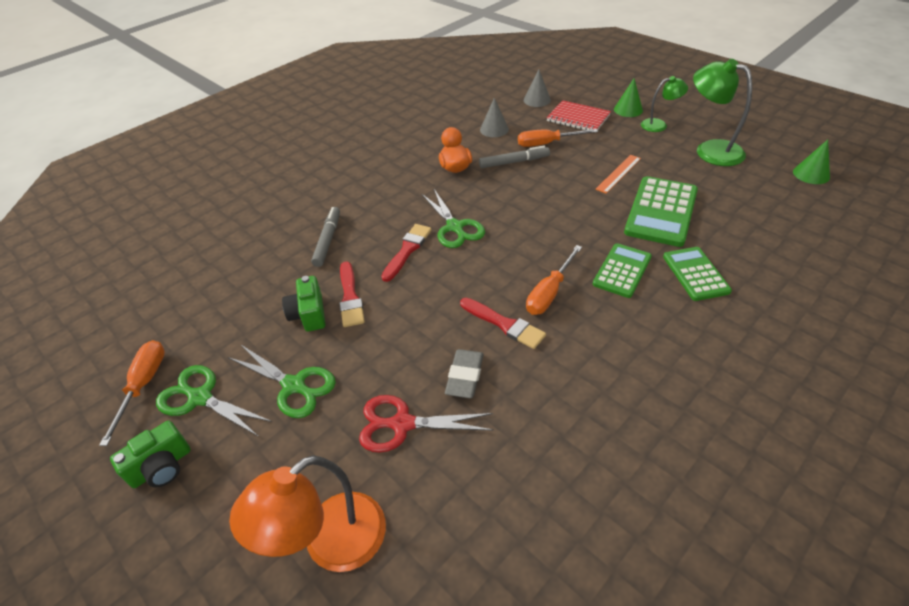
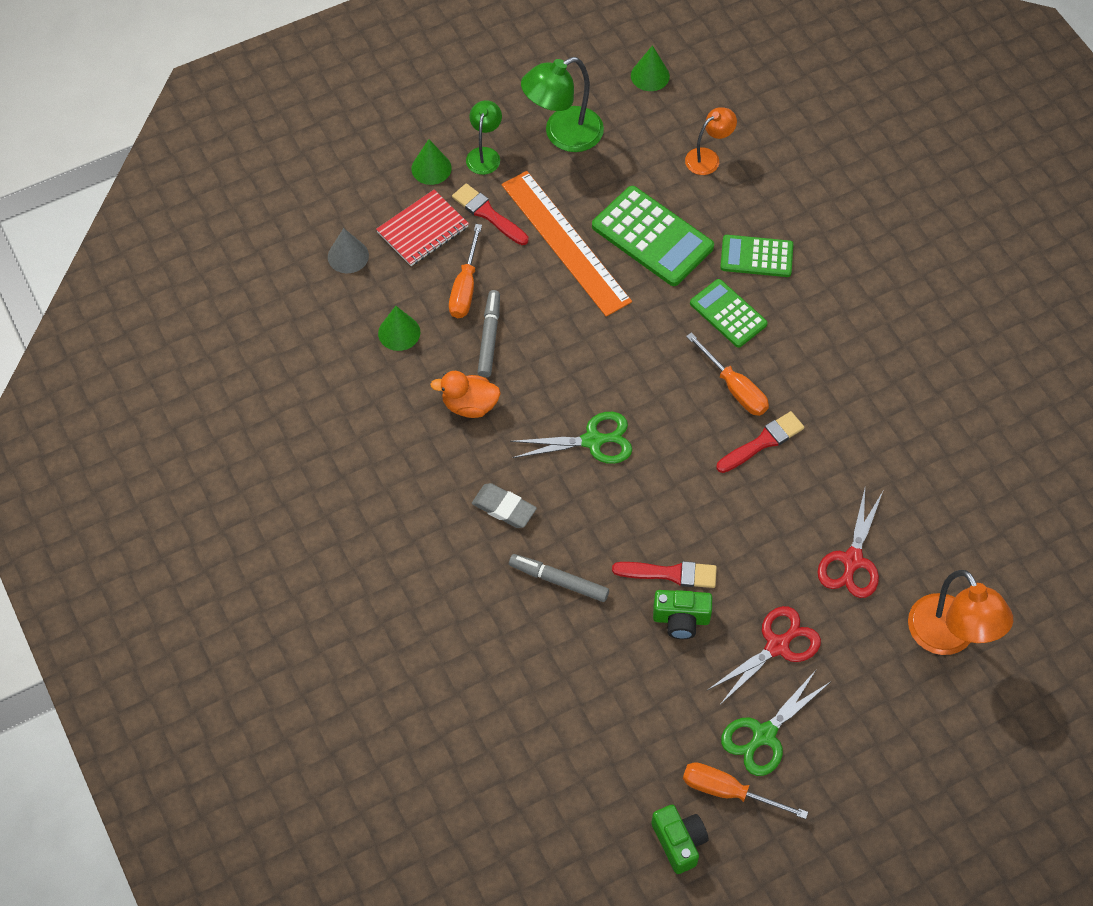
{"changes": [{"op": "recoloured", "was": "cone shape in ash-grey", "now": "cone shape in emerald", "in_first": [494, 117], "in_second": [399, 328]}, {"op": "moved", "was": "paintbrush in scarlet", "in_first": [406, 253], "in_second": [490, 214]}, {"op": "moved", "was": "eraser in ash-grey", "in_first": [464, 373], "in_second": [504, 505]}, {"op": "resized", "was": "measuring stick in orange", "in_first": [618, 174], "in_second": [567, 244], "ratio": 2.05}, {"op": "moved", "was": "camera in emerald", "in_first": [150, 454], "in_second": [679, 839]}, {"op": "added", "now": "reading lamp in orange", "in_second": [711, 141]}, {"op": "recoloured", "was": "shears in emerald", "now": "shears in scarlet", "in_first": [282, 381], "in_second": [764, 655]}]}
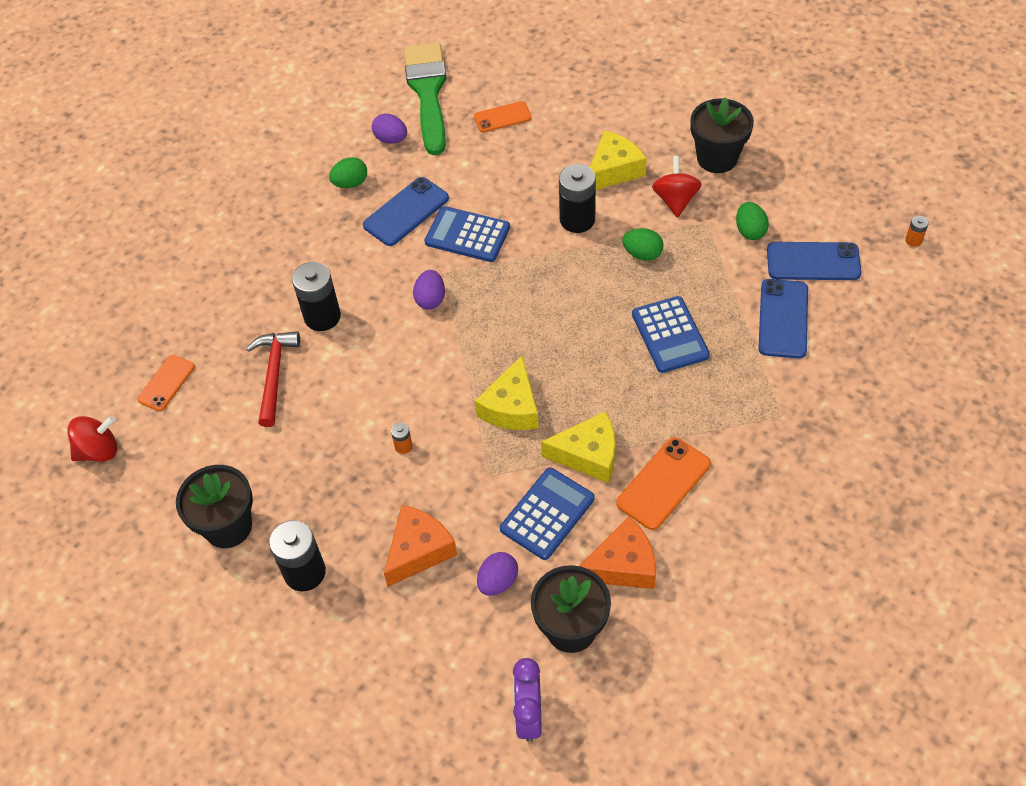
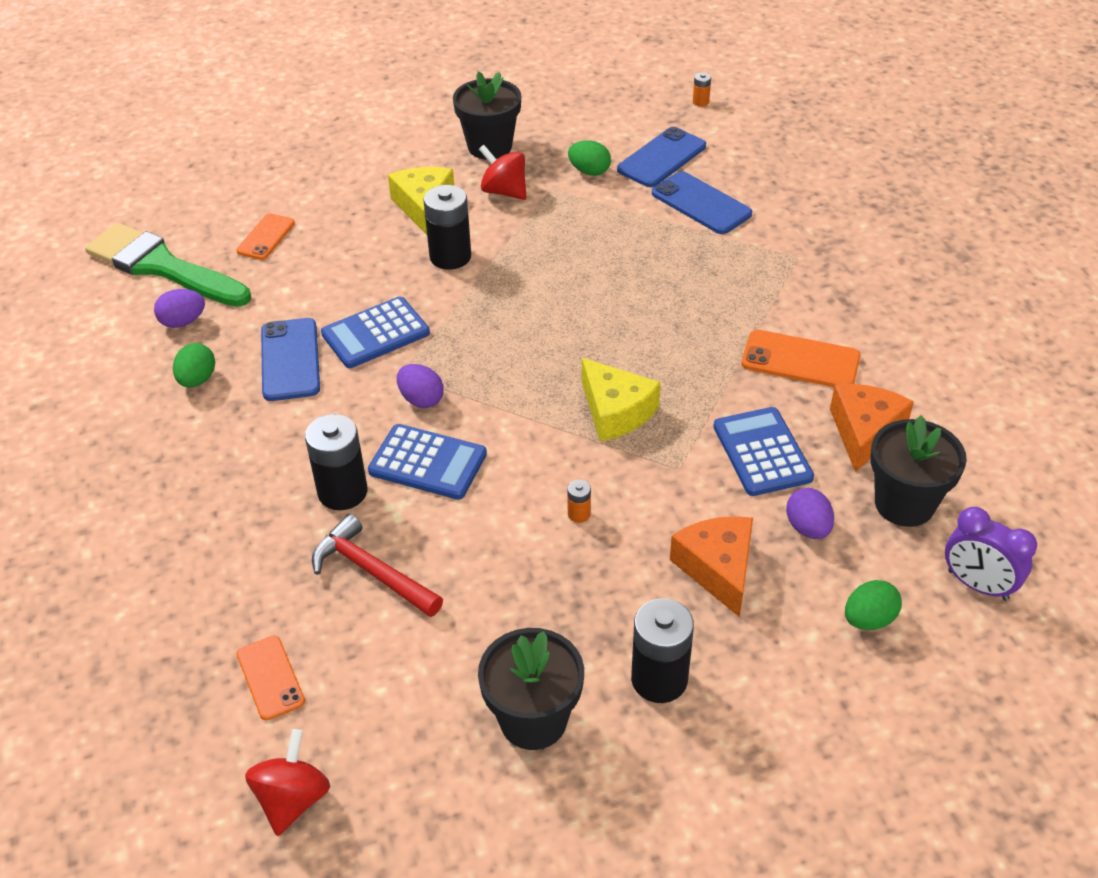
{"changes": [{"op": "moved", "was": "adding machine in cobalt", "in_first": [671, 334], "in_second": [427, 462]}, {"op": "turned", "was": "smartphone in orange", "in_first": [663, 483], "in_second": [801, 358], "clockwise": -60}, {"op": "moved", "was": "egg shape in emerald", "in_first": [643, 244], "in_second": [873, 605]}, {"op": "removed", "was": "cheese in yellow", "in_first": [578, 447]}]}
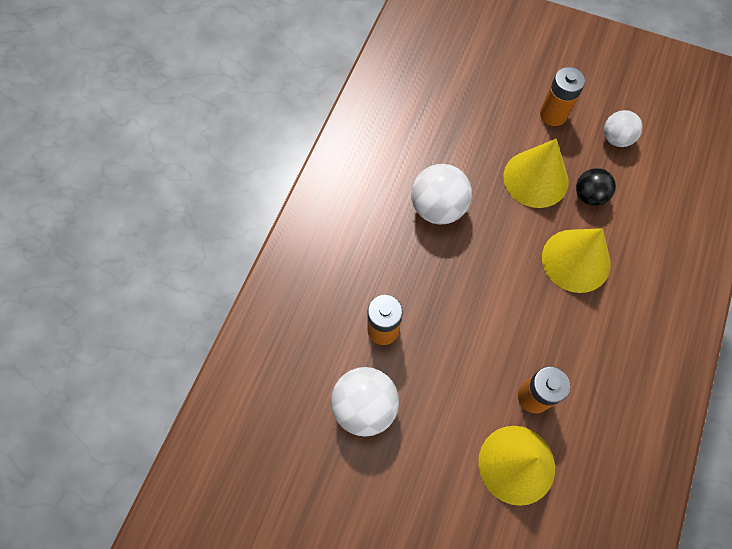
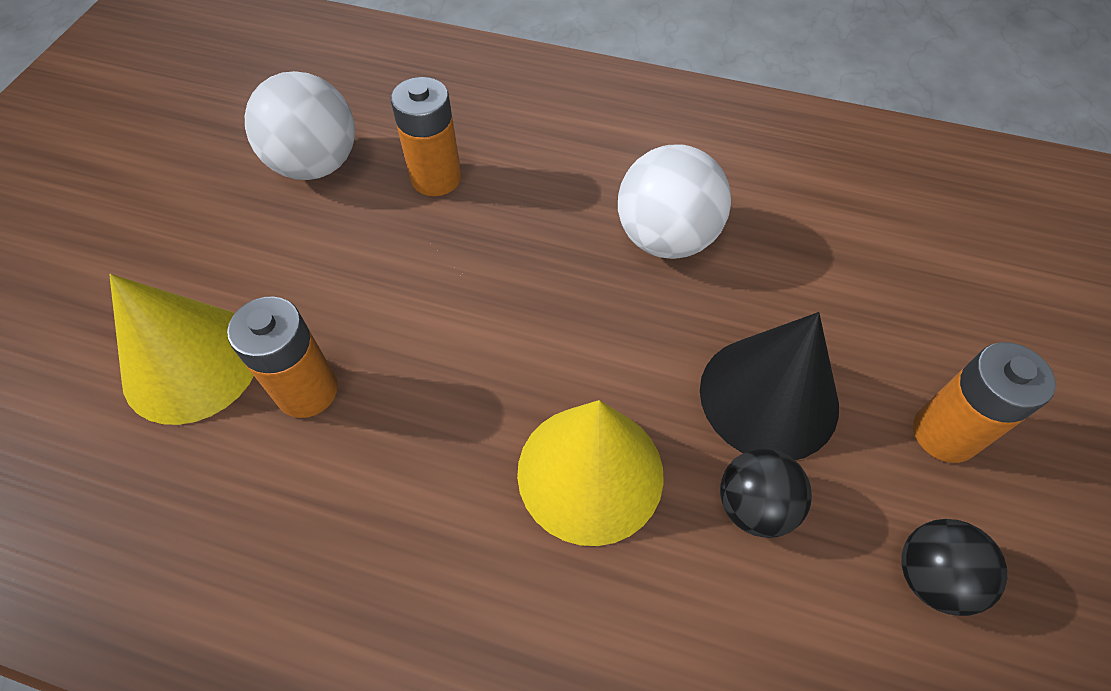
{"changes": [{"op": "recoloured", "was": "cone shape in yellow", "now": "cone shape in jet-black", "in_first": [536, 173], "in_second": [769, 386]}, {"op": "recoloured", "was": "ball in white", "now": "ball in jet-black", "in_first": [623, 128], "in_second": [954, 567]}]}
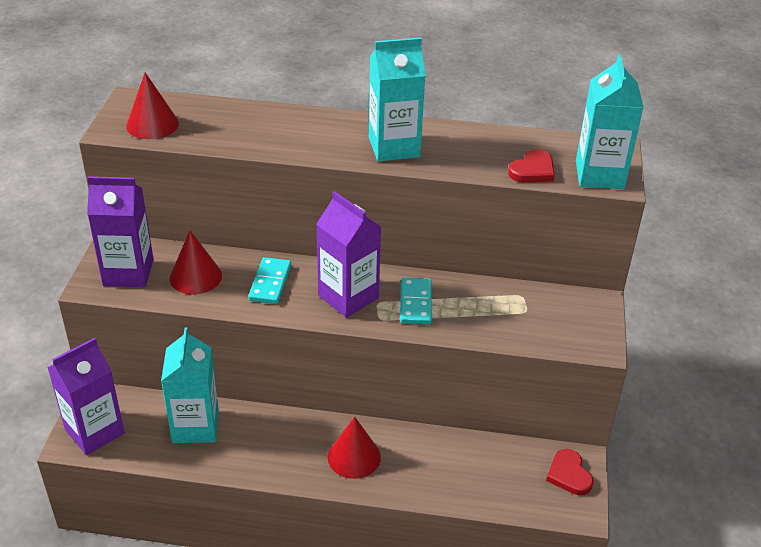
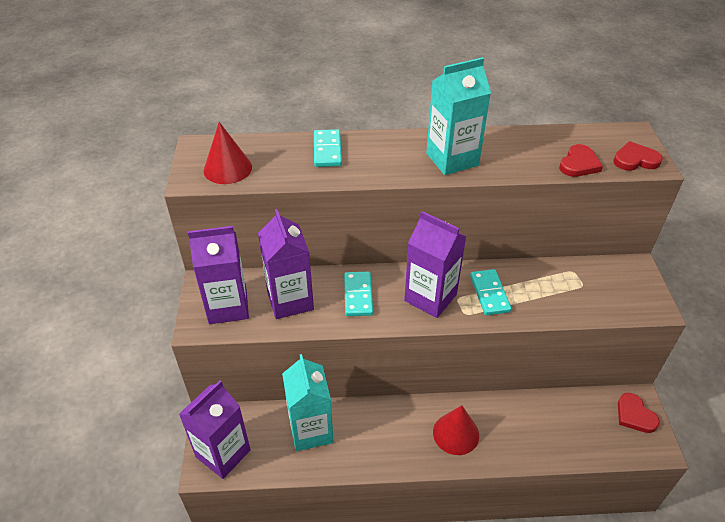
{"changes": [{"op": "replaced", "was": "cone shape in scarlet", "now": "juice carton in royal purple", "in_first": [196, 262], "in_second": [286, 264]}, {"op": "added", "now": "domino piece in teal", "in_second": [328, 148]}, {"op": "replaced", "was": "juice carton in teal", "now": "heart shape in scarlet", "in_first": [610, 122], "in_second": [638, 156]}]}
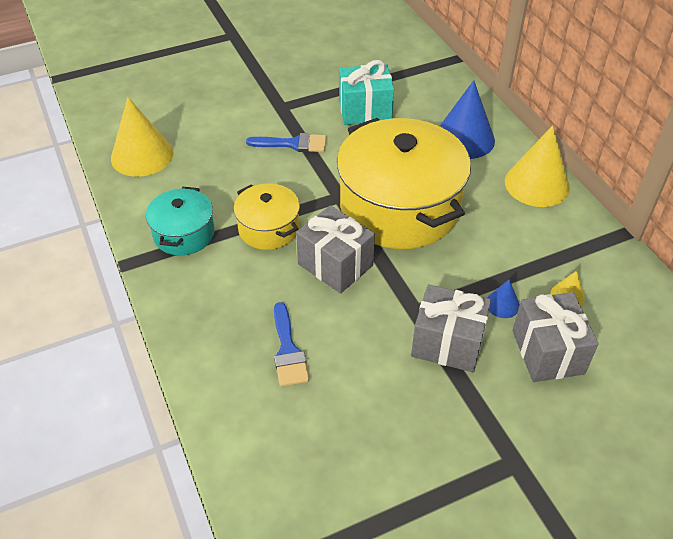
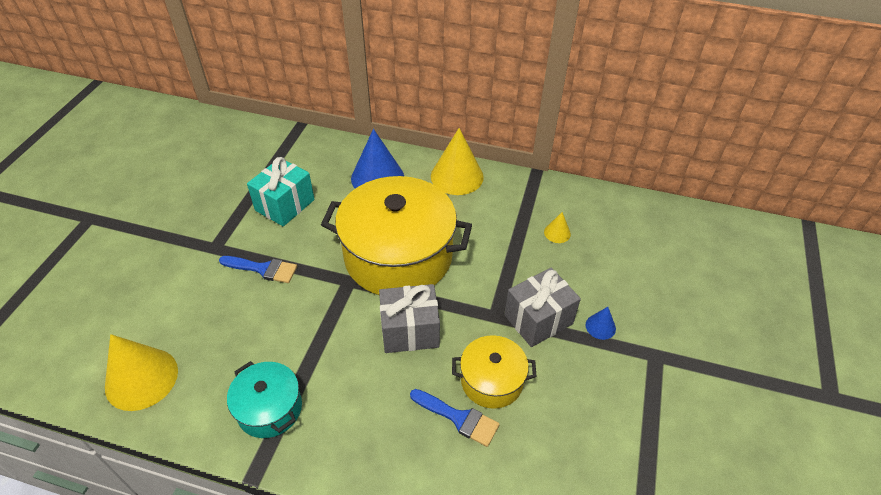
{"changes": [{"op": "turned", "was": "paintbrush in cobalt", "in_first": [286, 142], "in_second": [258, 269], "clockwise": 60}, {"op": "moved", "was": "cooking pot in yellow", "in_first": [267, 216], "in_second": [494, 372]}, {"op": "moved", "was": "cone shape in cobalt", "in_first": [503, 298], "in_second": [601, 323]}, {"op": "removed", "was": "wrapped gift in ash-grey", "in_first": [555, 337]}]}
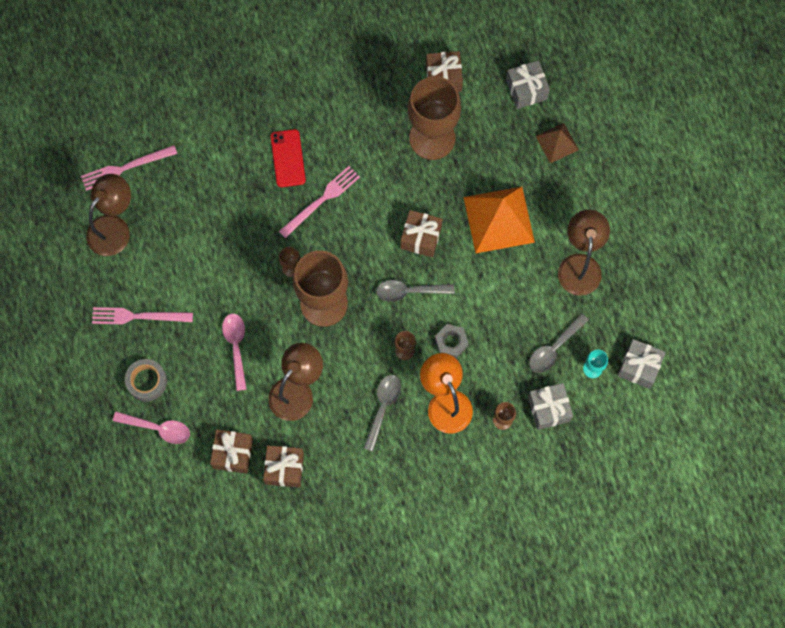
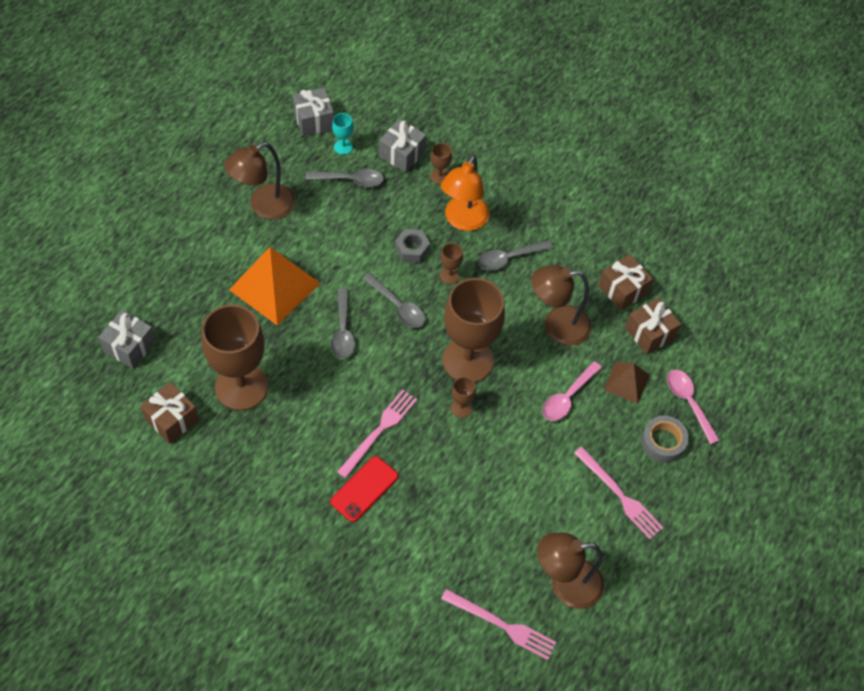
{"changes": [{"op": "replaced", "was": "wrapped gift in brown", "now": "teaspoon in ash-grey", "in_first": [421, 233], "in_second": [343, 323]}, {"op": "turned", "was": "dinner fork in rose-pink", "in_first": [319, 202], "in_second": [377, 434], "clockwise": 120}, {"op": "moved", "was": "solid pyramid in brown", "in_first": [557, 143], "in_second": [626, 383]}]}
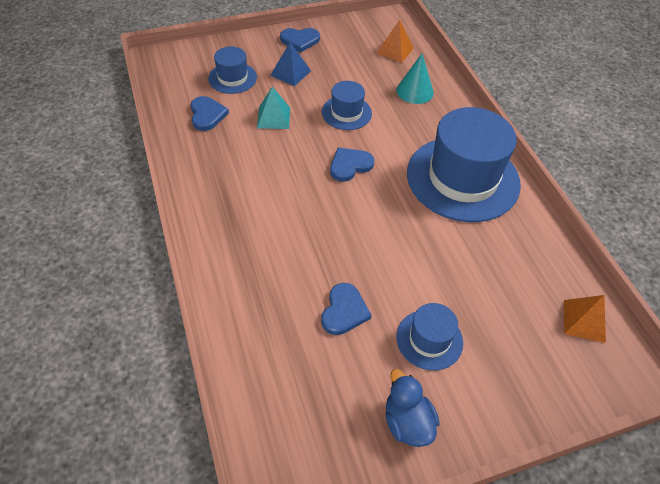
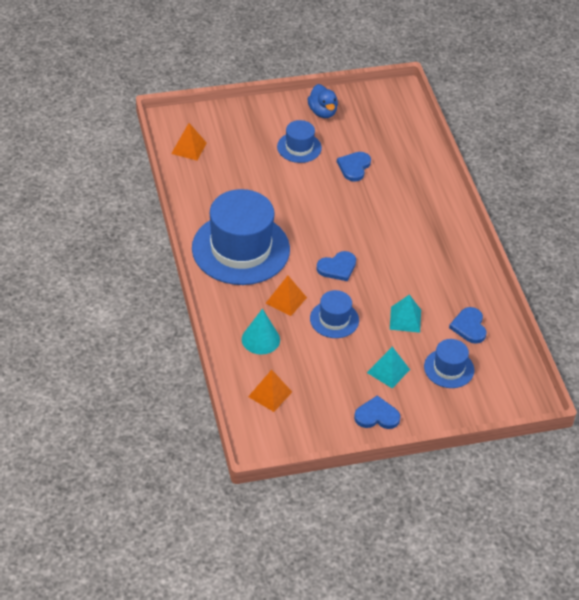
{"changes": [{"op": "added", "now": "solid pyramid in orange", "in_second": [286, 296]}, {"op": "recoloured", "was": "solid pyramid in cobalt", "now": "solid pyramid in teal", "in_first": [290, 64], "in_second": [388, 367]}]}
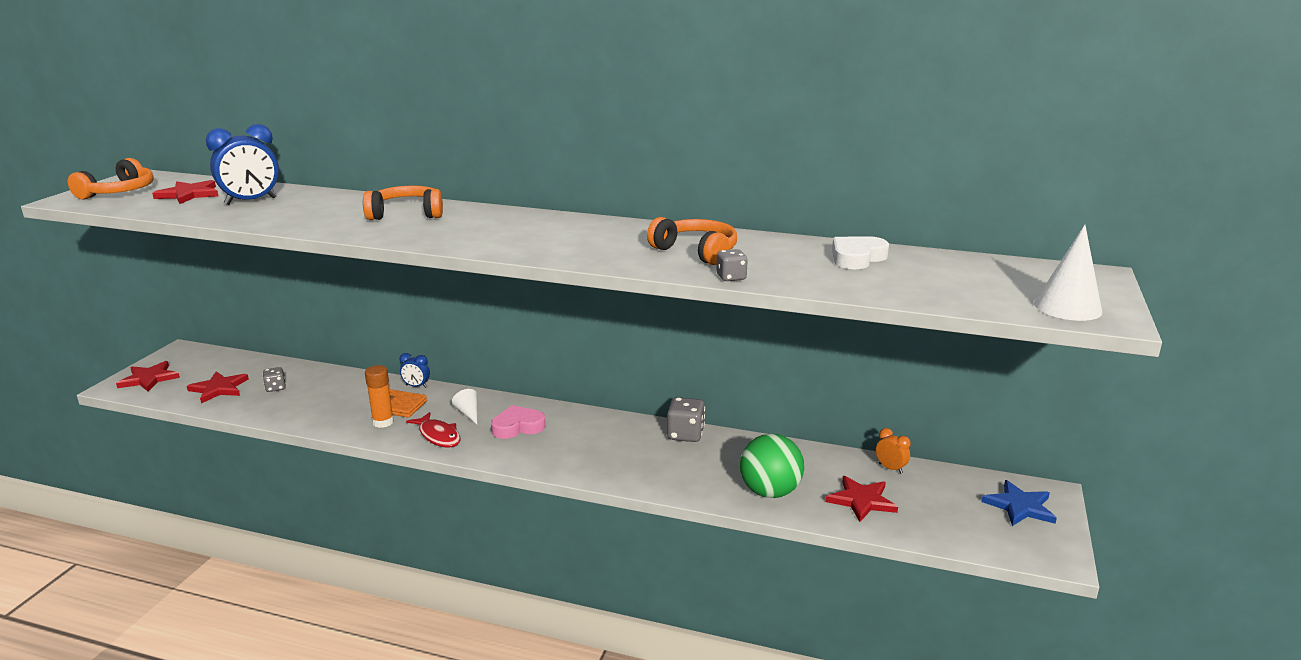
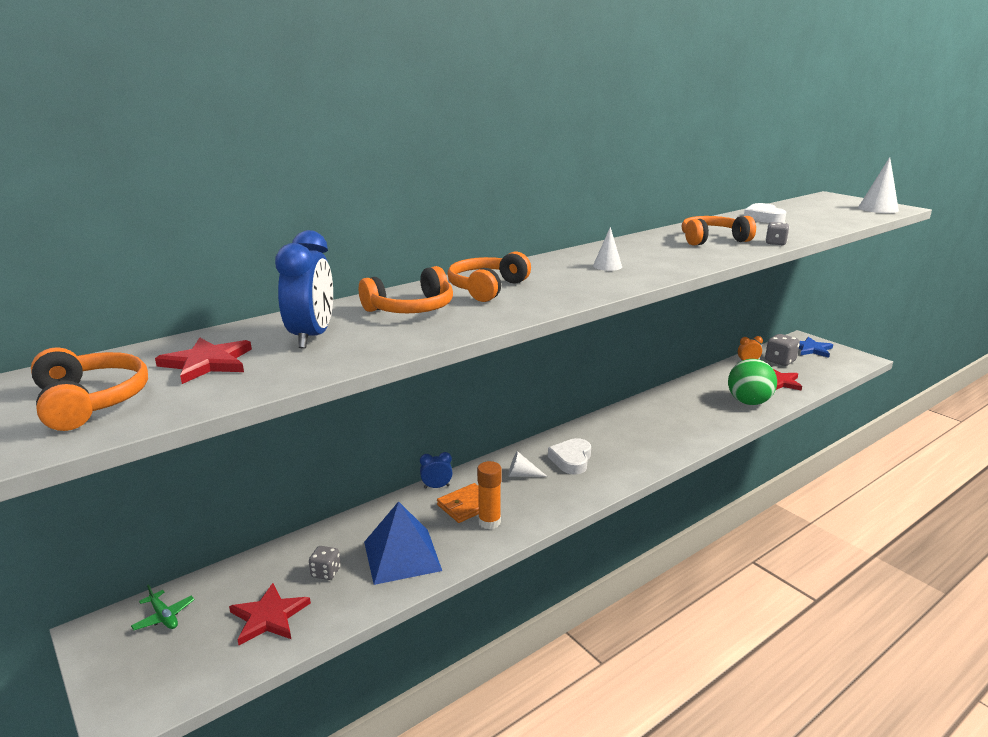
{"changes": [{"op": "added", "now": "plane in emerald", "in_second": [163, 607]}, {"op": "added", "now": "headset in orange", "in_second": [406, 289]}, {"op": "added", "now": "solid pyramid in cobalt", "in_second": [403, 543]}, {"op": "turned", "was": "clock in cobalt", "in_first": [415, 370], "in_second": [436, 470], "clockwise": -150}, {"op": "recoloured", "was": "heart shape in rose-pink", "now": "heart shape in white", "in_first": [518, 422], "in_second": [569, 456]}, {"op": "added", "now": "cone shape in white", "in_second": [607, 249]}, {"op": "moved", "was": "game die in ash-grey", "in_first": [686, 419], "in_second": [782, 350]}, {"op": "removed", "was": "star shape in scarlet", "in_first": [148, 376]}, {"op": "removed", "was": "fish in scarlet", "in_first": [433, 430]}]}
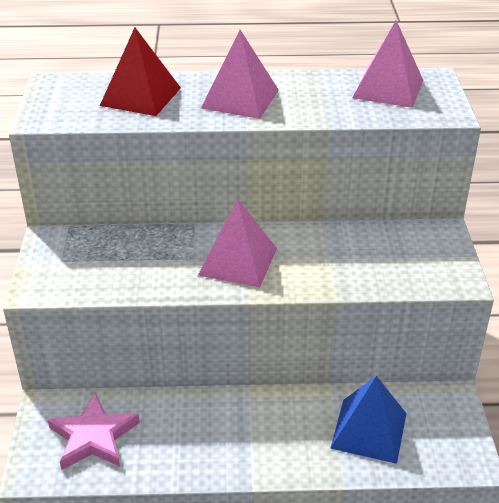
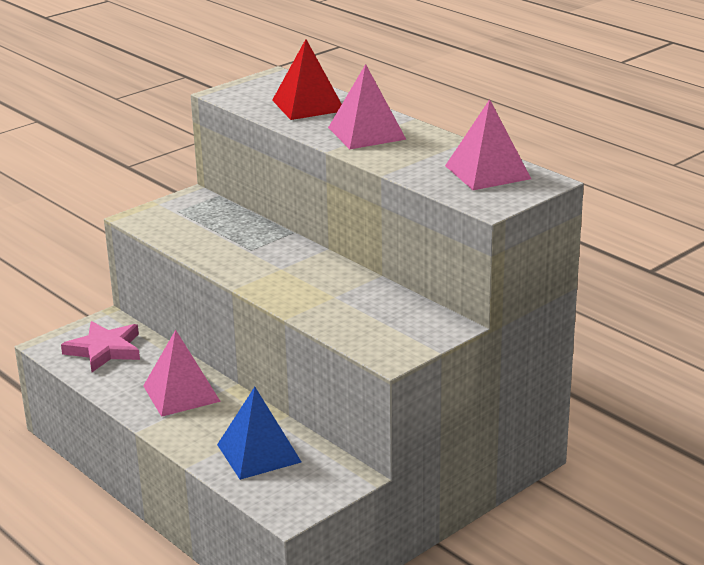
{"changes": [{"op": "moved", "was": "solid pyramid in rose-pink", "in_first": [237, 242], "in_second": [182, 373]}]}
